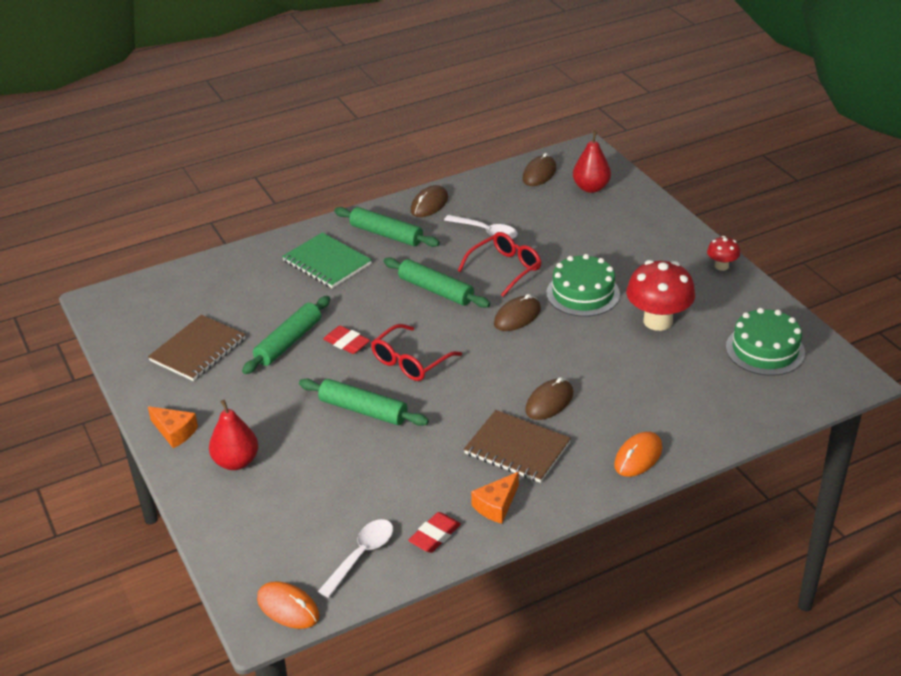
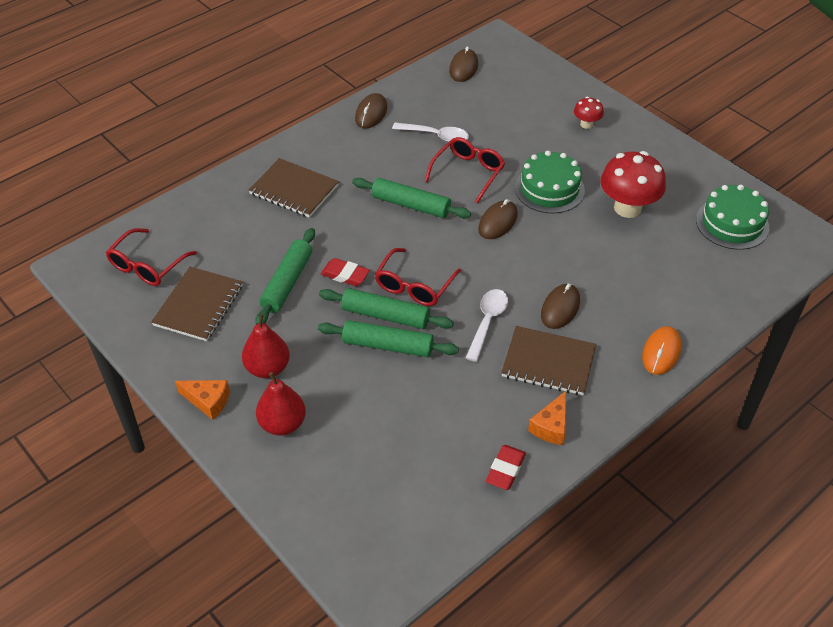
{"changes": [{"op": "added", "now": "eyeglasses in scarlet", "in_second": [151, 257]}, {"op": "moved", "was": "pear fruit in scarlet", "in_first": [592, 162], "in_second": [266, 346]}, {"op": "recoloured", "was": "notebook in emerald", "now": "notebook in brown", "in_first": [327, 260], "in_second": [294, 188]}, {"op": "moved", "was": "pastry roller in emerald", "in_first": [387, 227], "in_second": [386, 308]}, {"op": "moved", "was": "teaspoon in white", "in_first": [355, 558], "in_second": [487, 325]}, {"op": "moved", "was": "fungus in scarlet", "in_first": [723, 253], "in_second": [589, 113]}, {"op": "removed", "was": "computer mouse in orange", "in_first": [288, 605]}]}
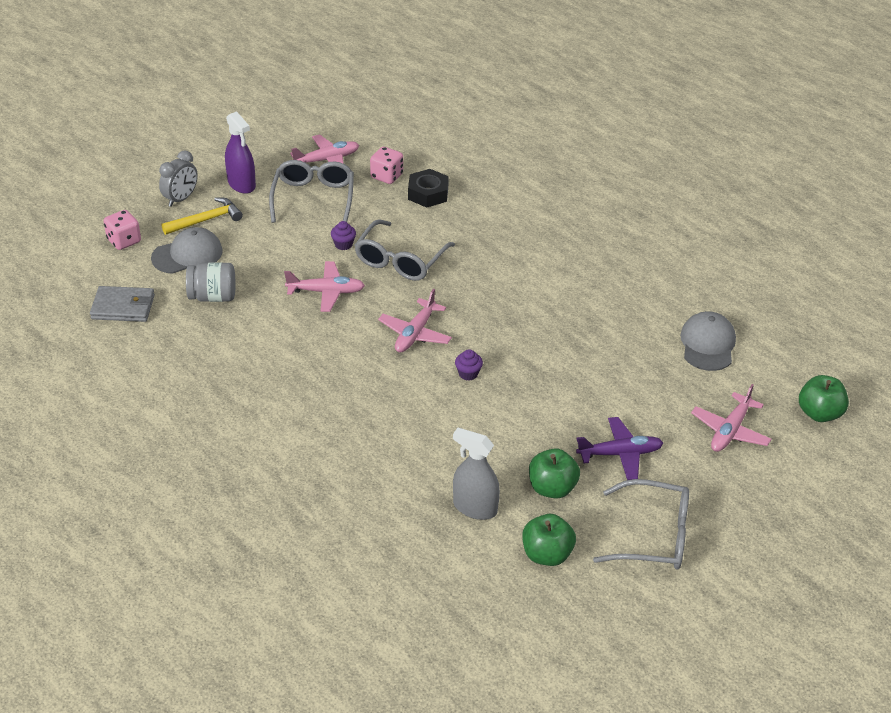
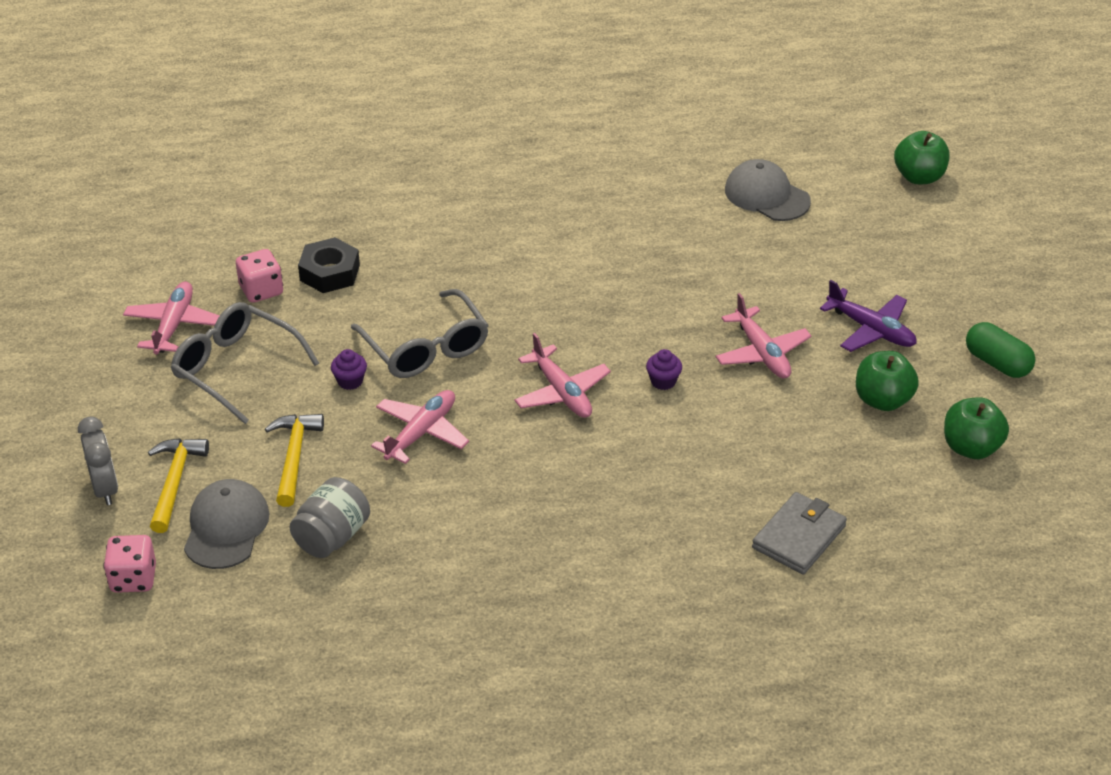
{"changes": [{"op": "added", "now": "carpenter's hammer in yellow", "in_second": [294, 460]}, {"op": "moved", "was": "plane in rose-pink", "in_first": [731, 418], "in_second": [763, 336]}, {"op": "moved", "was": "billfold in ash-grey", "in_first": [122, 304], "in_second": [799, 533]}, {"op": "turned", "was": "plane in royal purple", "in_first": [619, 448], "in_second": [868, 316], "clockwise": 105}, {"op": "replaced", "was": "eyeglasses in ash-grey", "now": "capsule in emerald", "in_first": [641, 524], "in_second": [1001, 350]}, {"op": "removed", "was": "sprayer in royal purple", "in_first": [240, 152]}, {"op": "removed", "was": "sprayer in ash-grey", "in_first": [476, 474]}]}
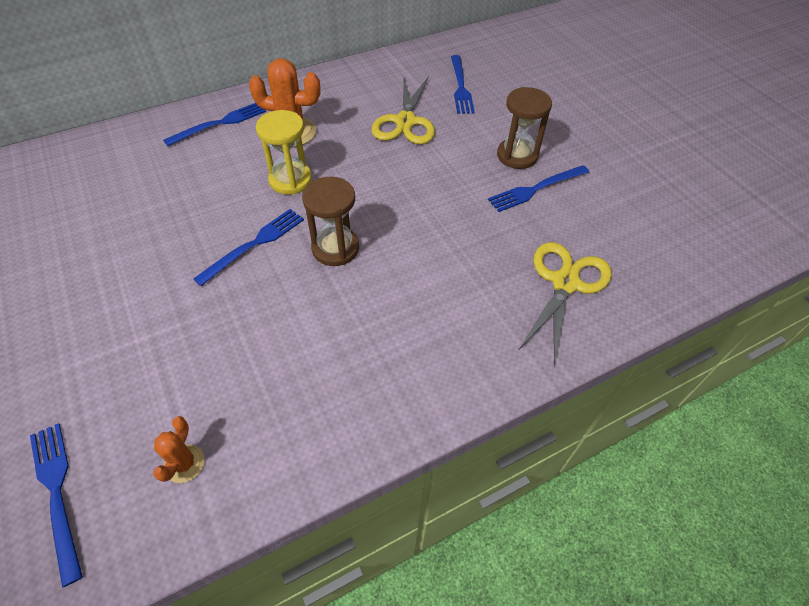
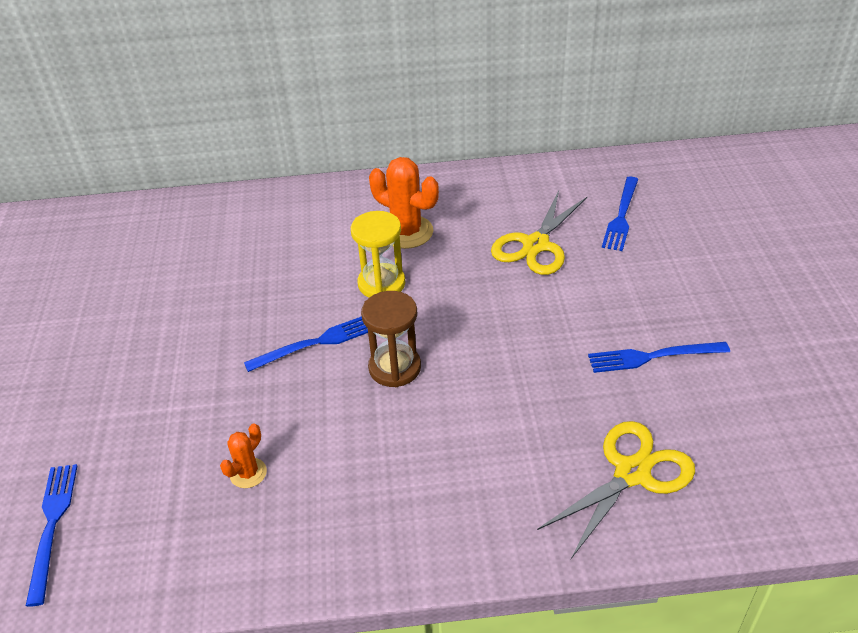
{"changes": [{"op": "moved", "was": "saguaro cactus in orange", "in_first": [178, 449], "in_second": [243, 456]}, {"op": "removed", "was": "dinner fork in cobalt", "in_first": [214, 124]}, {"op": "removed", "was": "sand timer in brown", "in_first": [524, 128]}]}
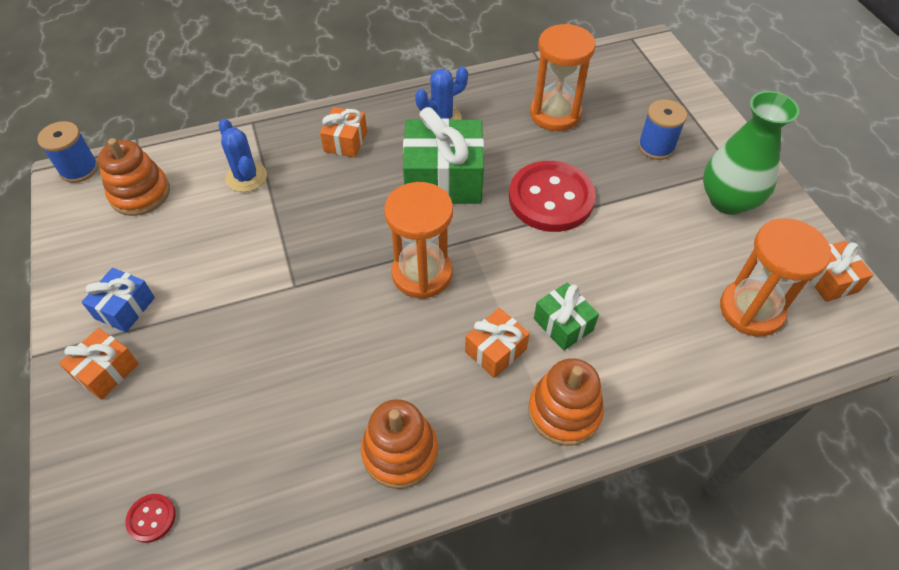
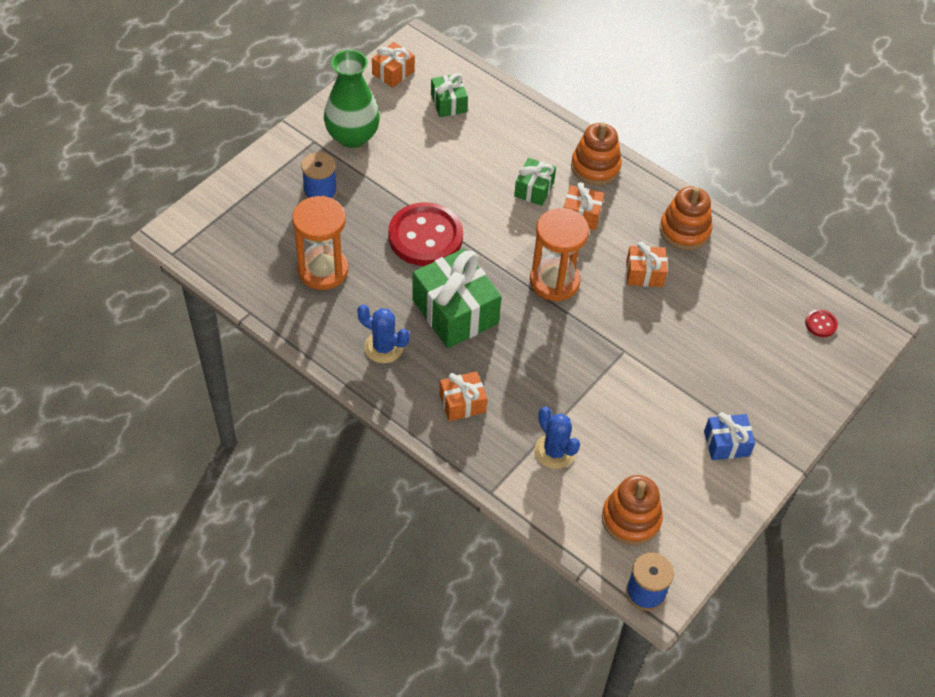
{"changes": [{"op": "replaced", "was": "sand timer in orange", "now": "wrapped gift in emerald", "in_first": [775, 277], "in_second": [449, 95]}, {"op": "turned", "was": "saguaro cactus in cobalt", "in_first": [242, 155], "in_second": [557, 438], "clockwise": -60}, {"op": "moved", "was": "wrapped gift in orange", "in_first": [99, 364], "in_second": [646, 264]}]}
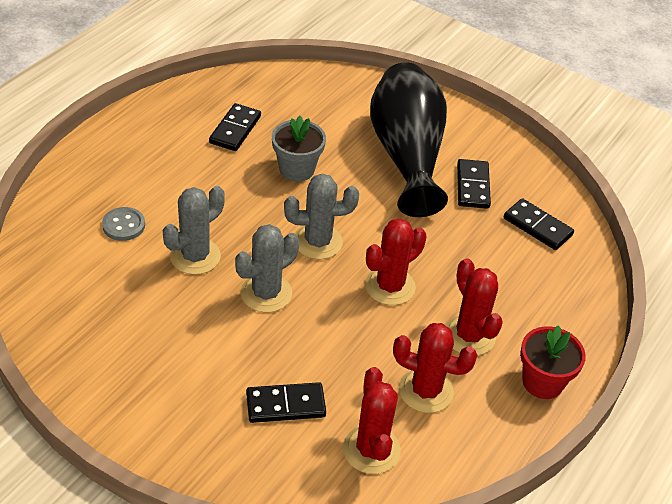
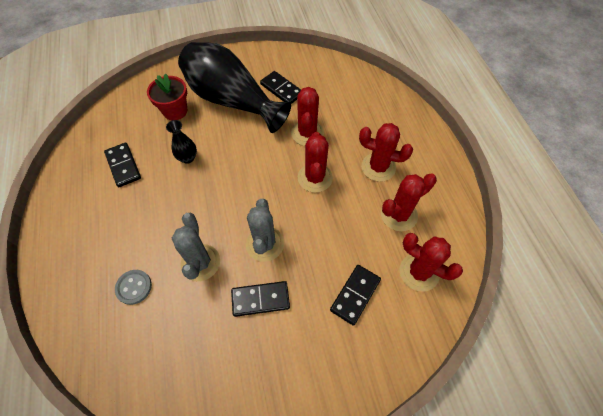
{"changes": [{"op": "moved", "was": "potted plant in scarlet", "in_first": [553, 362], "in_second": [167, 96]}, {"op": "replaced", "was": "potted plant in ash-grey", "now": "vase in jet-black", "in_first": [299, 149], "in_second": [181, 142]}, {"op": "moved", "was": "domino piece in jet-black", "in_first": [539, 224], "in_second": [260, 299]}, {"op": "added", "now": "saguaro cactus in scarlet", "in_second": [307, 116]}, {"op": "removed", "was": "saguaro cactus in ash-grey", "in_first": [321, 216]}]}
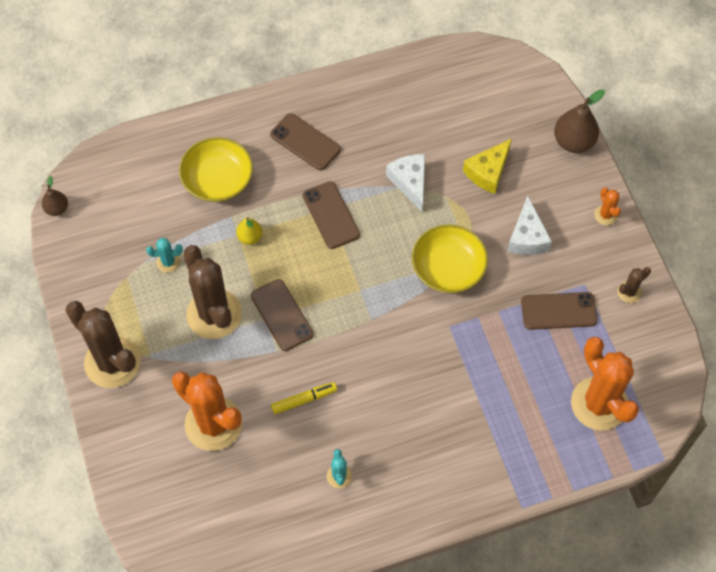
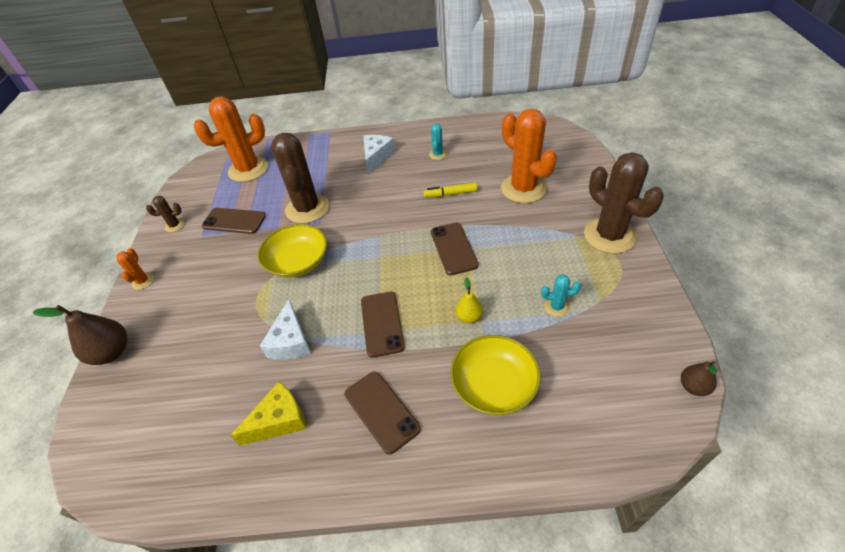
{"changes": [{"op": "turned", "was": "saguaro cactus in orange", "in_first": [605, 384], "in_second": [231, 139], "clockwise": 75}, {"op": "moved", "was": "cheese in yellow", "in_first": [487, 166], "in_second": [268, 414]}, {"op": "moved", "was": "saguaro cactus in brown", "in_first": [212, 292], "in_second": [300, 178]}, {"op": "moved", "was": "cheese in white", "in_first": [529, 225], "in_second": [379, 154]}]}
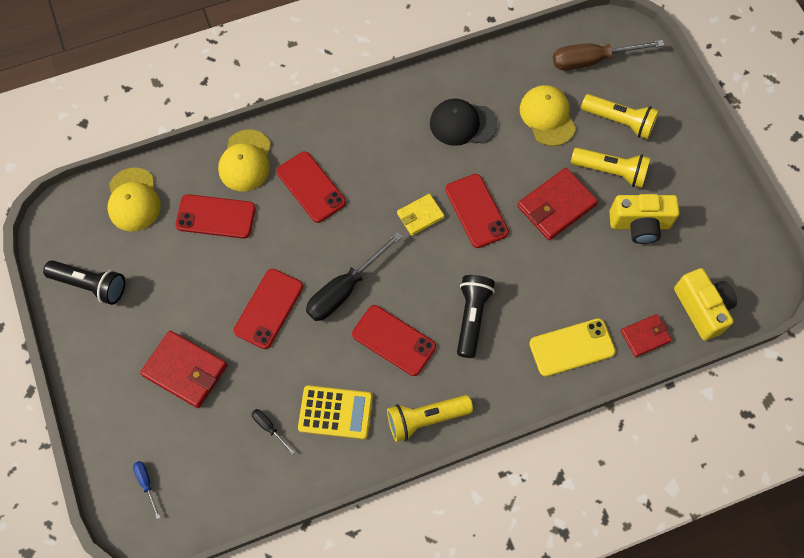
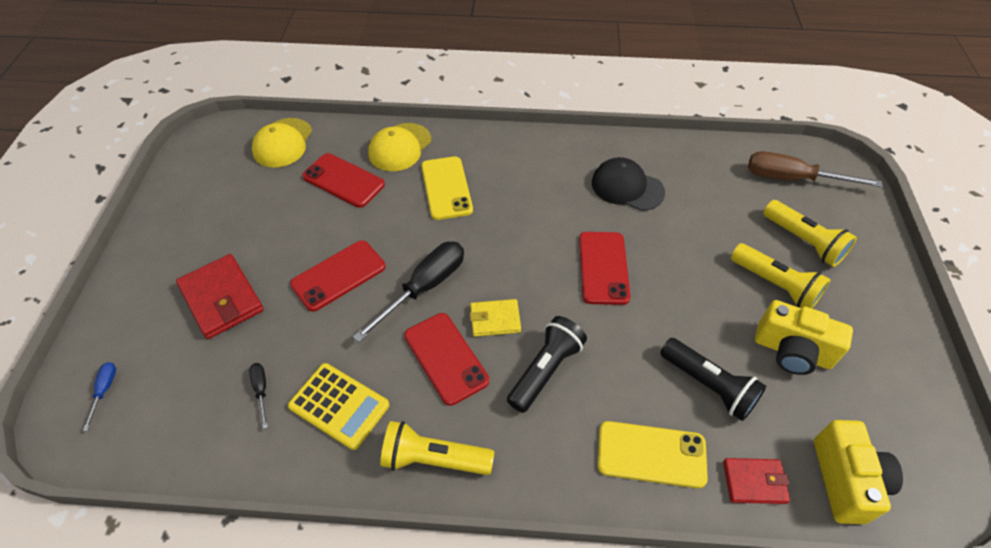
{"changes": [{"op": "turned", "was": "flat screwdriver in jet-black", "in_first": [354, 276], "in_second": [408, 292], "clockwise": 150}, {"op": "recoloured", "was": "smartphone in scarlet", "now": "smartphone in yellow", "in_first": [311, 187], "in_second": [447, 188]}, {"op": "moved", "was": "billfold in yellow", "in_first": [421, 215], "in_second": [495, 318]}, {"op": "moved", "was": "torch in jet-black", "in_first": [84, 282], "in_second": [713, 379]}, {"op": "removed", "was": "billfold in scarlet", "in_first": [558, 204]}, {"op": "removed", "was": "peaked cap in yellow", "in_first": [548, 115]}]}
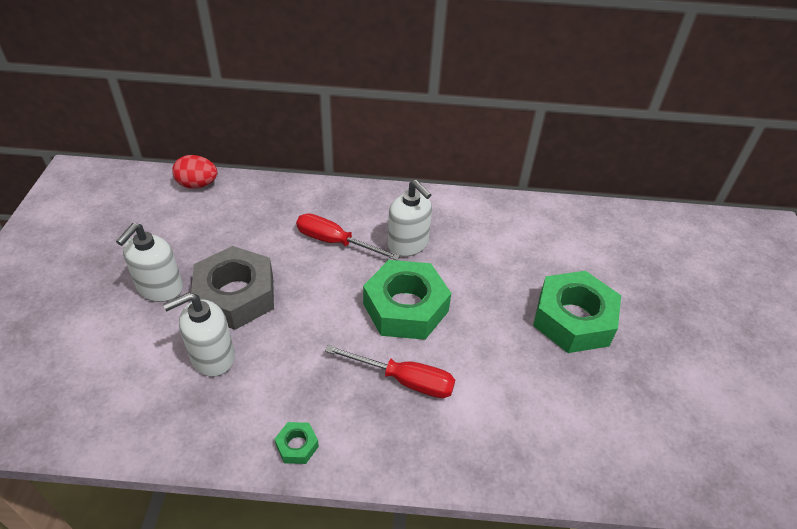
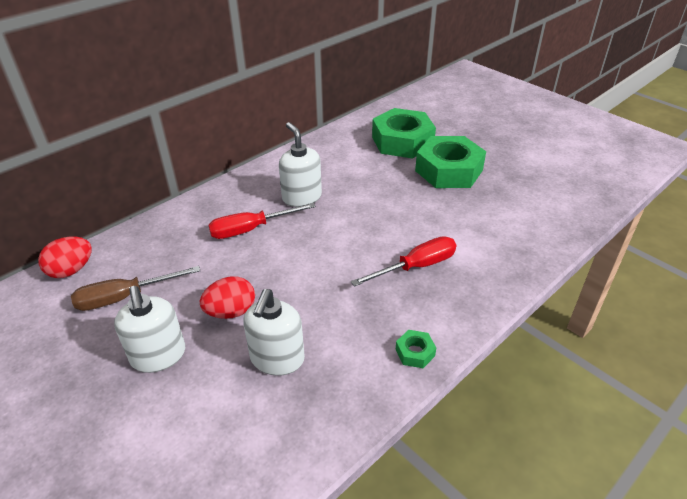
{"changes": [{"op": "added", "now": "flat screwdriver in brown", "in_second": [135, 288]}, {"op": "replaced", "was": "hexagon nut in ash-grey", "now": "egg shape in scarlet", "in_first": [232, 288], "in_second": [227, 297]}, {"op": "turned", "was": "pump bottle in white", "in_first": [410, 218], "in_second": [300, 164], "clockwise": -120}, {"op": "moved", "was": "hexagon nut in emerald", "in_first": [407, 300], "in_second": [404, 133]}]}
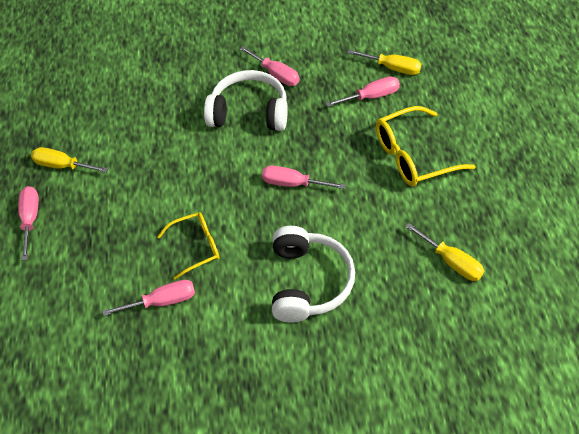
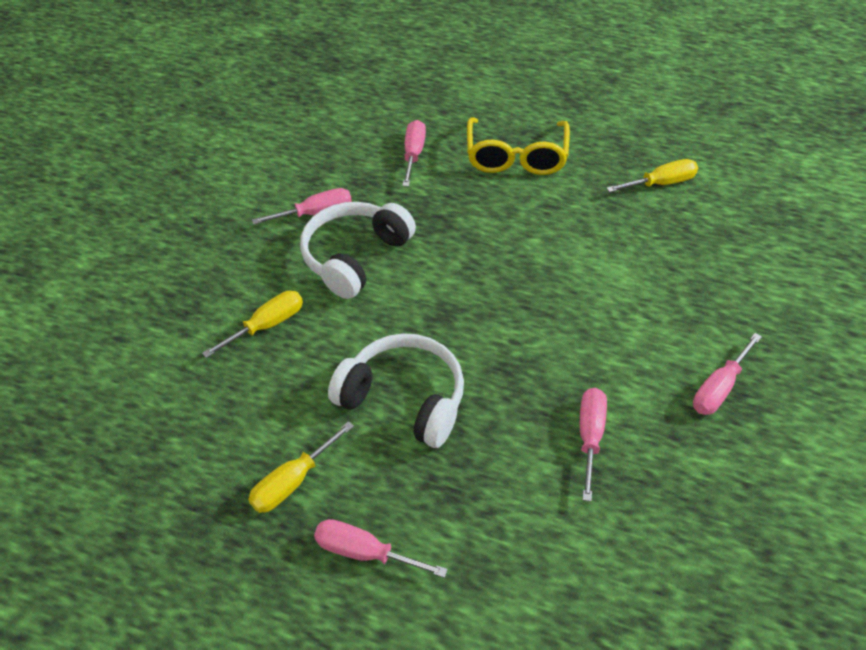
{"changes": [{"op": "moved", "was": "flat screwdriver in yellow", "in_first": [384, 62], "in_second": [252, 324]}, {"op": "moved", "was": "headset in white", "in_first": [313, 274], "in_second": [396, 390]}, {"op": "moved", "was": "flat screwdriver in rose-pink", "in_first": [304, 177], "in_second": [727, 374]}, {"op": "removed", "was": "eyeglasses in yellow", "in_first": [188, 246]}]}
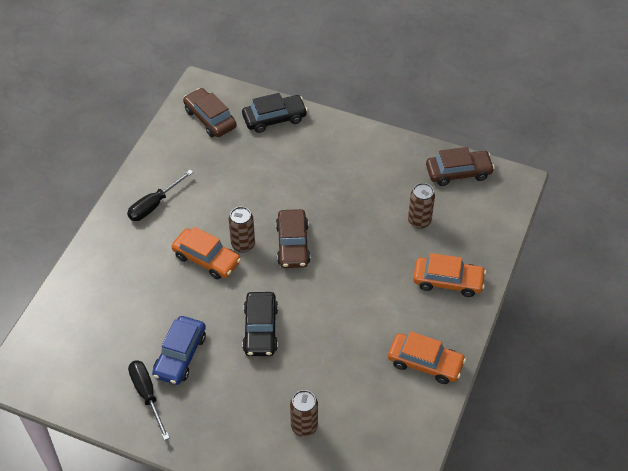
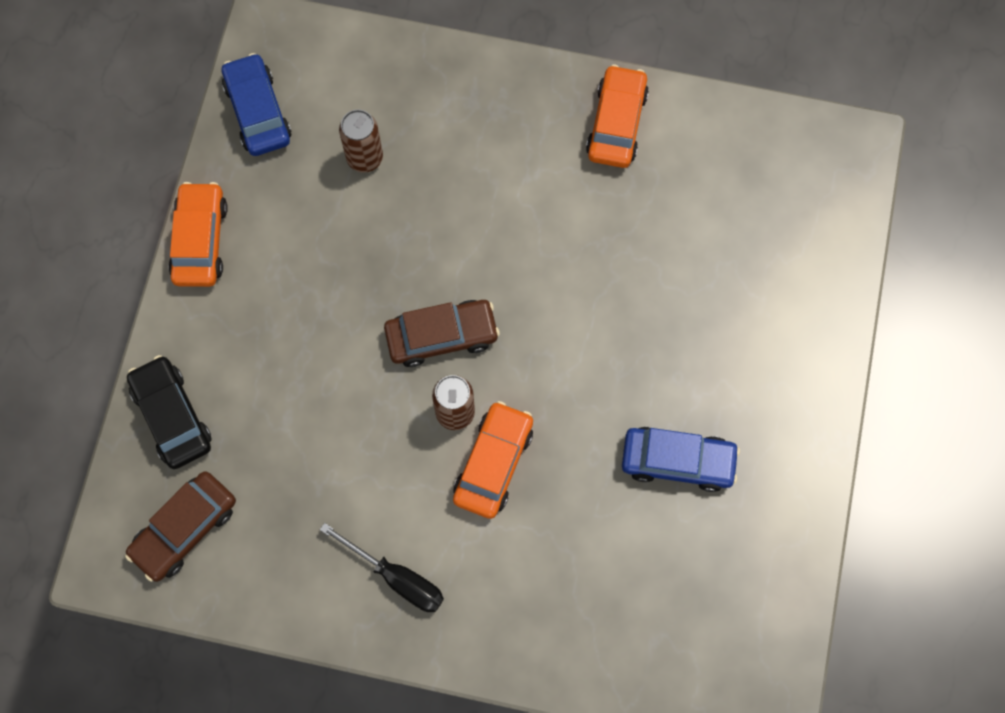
{"changes": [{"op": "moved", "was": "toy car in orange", "in_first": [449, 275], "in_second": [198, 234]}, {"op": "recoloured", "was": "toy car in brown", "now": "toy car in cobalt", "in_first": [460, 166], "in_second": [257, 104]}, {"op": "removed", "was": "flat screwdriver in jet-black", "in_first": [149, 400]}, {"op": "removed", "was": "toy car in jet-black", "in_first": [260, 324]}, {"op": "removed", "was": "tin in brown", "in_first": [304, 413]}]}
